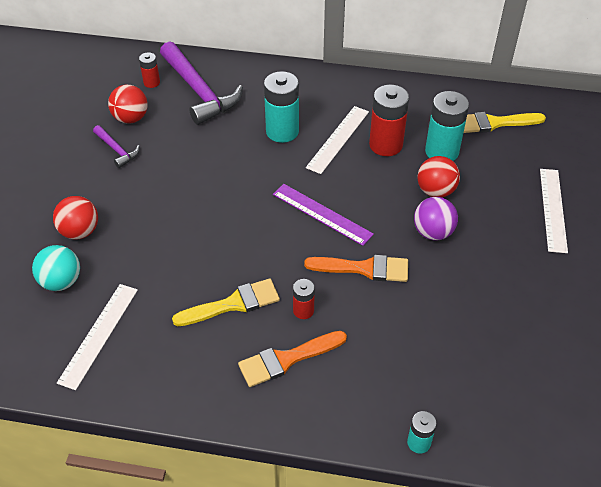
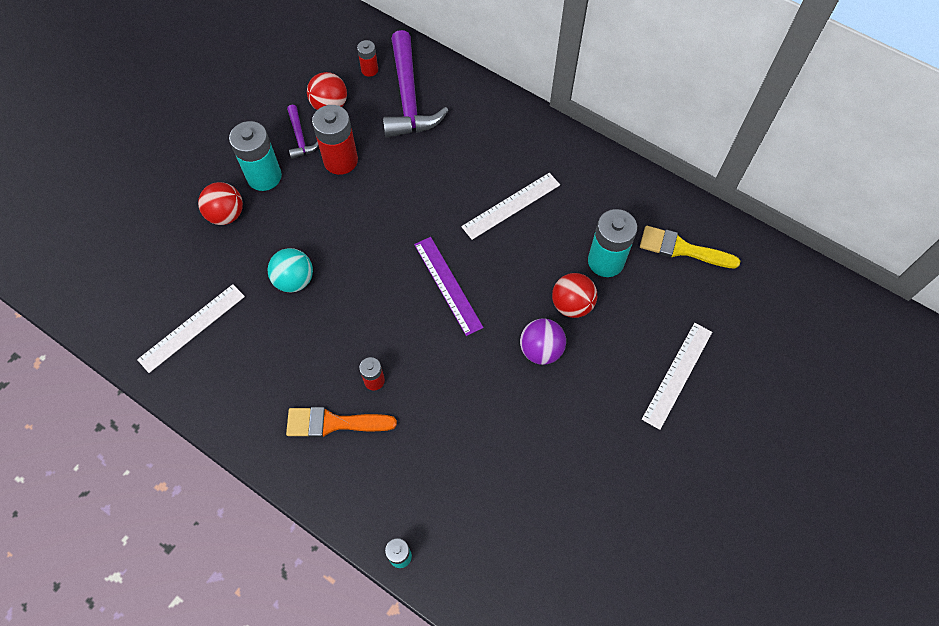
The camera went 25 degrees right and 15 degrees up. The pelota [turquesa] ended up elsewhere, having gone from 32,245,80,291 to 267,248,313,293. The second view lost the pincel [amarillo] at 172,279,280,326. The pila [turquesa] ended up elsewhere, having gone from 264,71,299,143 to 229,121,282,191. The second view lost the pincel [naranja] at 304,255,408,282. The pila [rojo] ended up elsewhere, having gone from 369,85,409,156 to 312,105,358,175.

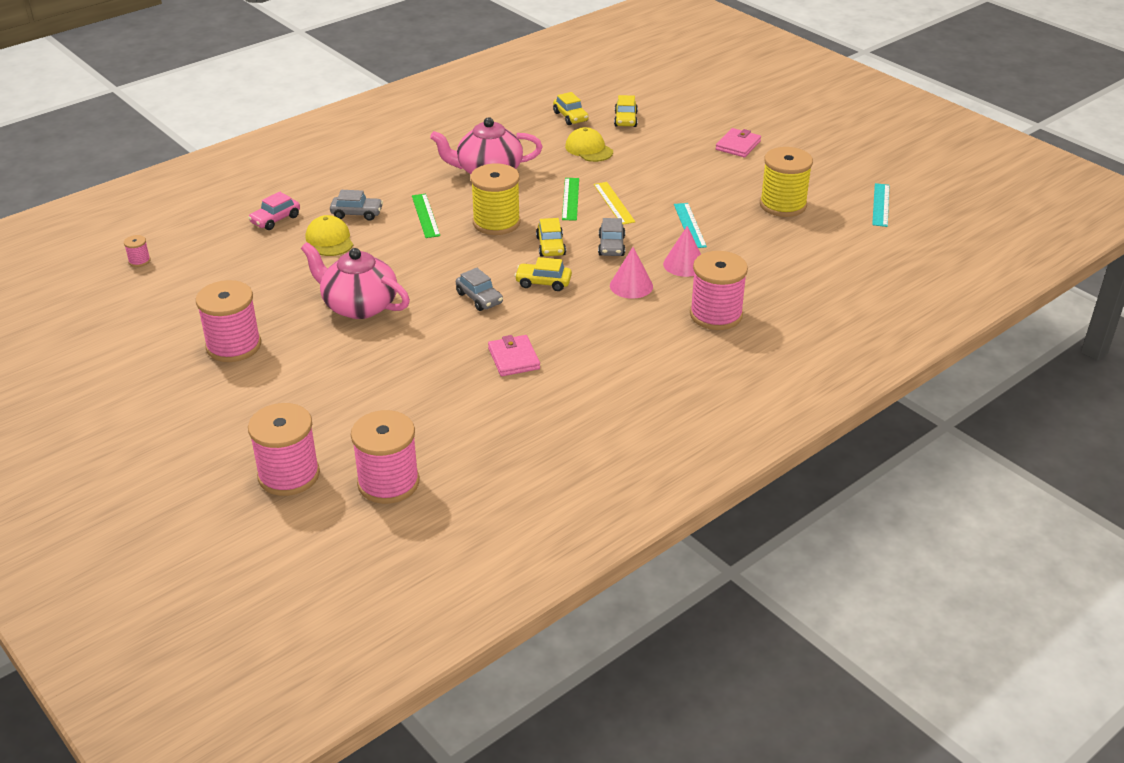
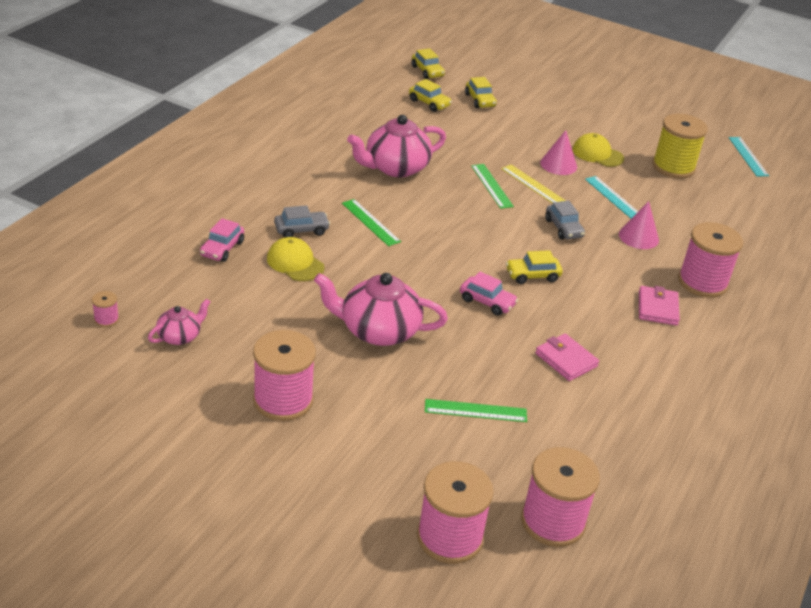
The camera went 25 degrees left and 0 degrees up. What was the coche [gris] at 456,268,503,311 turned into the coche [rosa] at 460,272,518,316. The second view lost the carrete [amarillo] at 471,163,521,235. The coche [amarillo] ended up elsewhere, having gone from 536,218,566,257 to 412,48,445,79. The gorra [amarillo] ended up elsewhere, having gone from 565,127,613,162 to 572,133,624,167. The cono [rosa] ended up elsewhere, having gone from 610,247,653,299 to 540,130,577,175. The cartera [rosa] ended up elsewhere, having gone from 716,128,761,157 to 639,286,680,326. The second view gained the tetera [rosa] at 148,299,210,345. The second view gained the regla [verde] at 425,399,527,422.

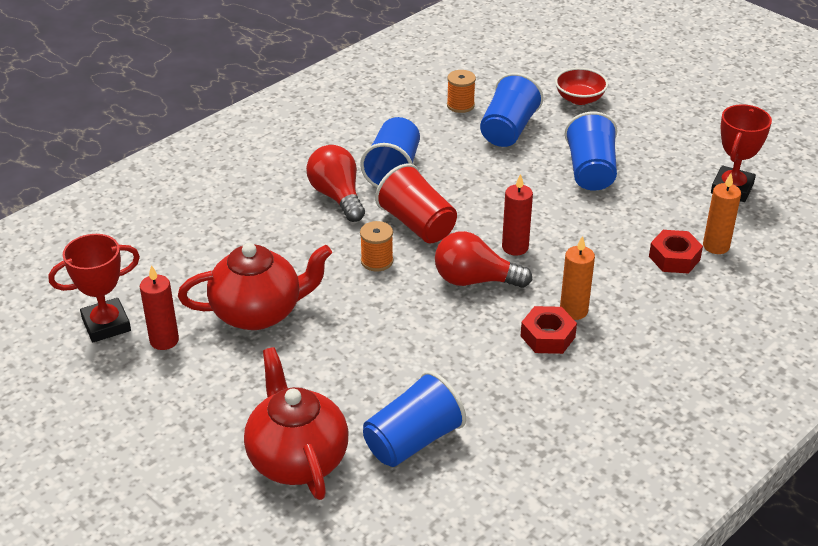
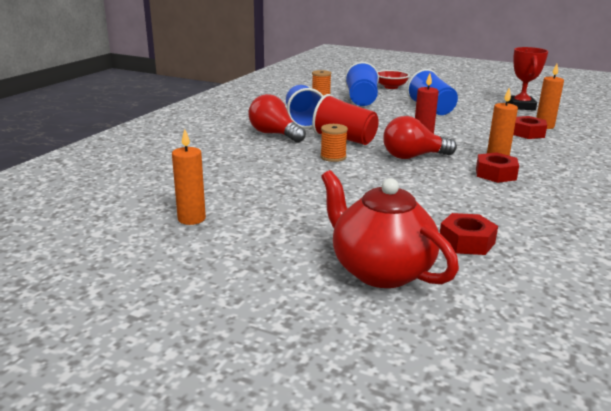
The camera went 20 degrees left and 15 degrees down. The second view lost the trofeo [rojo] at 49,234,140,342. What was the vela [rojo] at 140,265,179,350 turned into the vela [naranja] at 172,129,206,225. The second view lost the tetera [rojo] at 178,243,332,330. Where the vaso [azul] stood at 363,371,466,467, the tuerca [rojo] came to stand at 440,213,498,255.

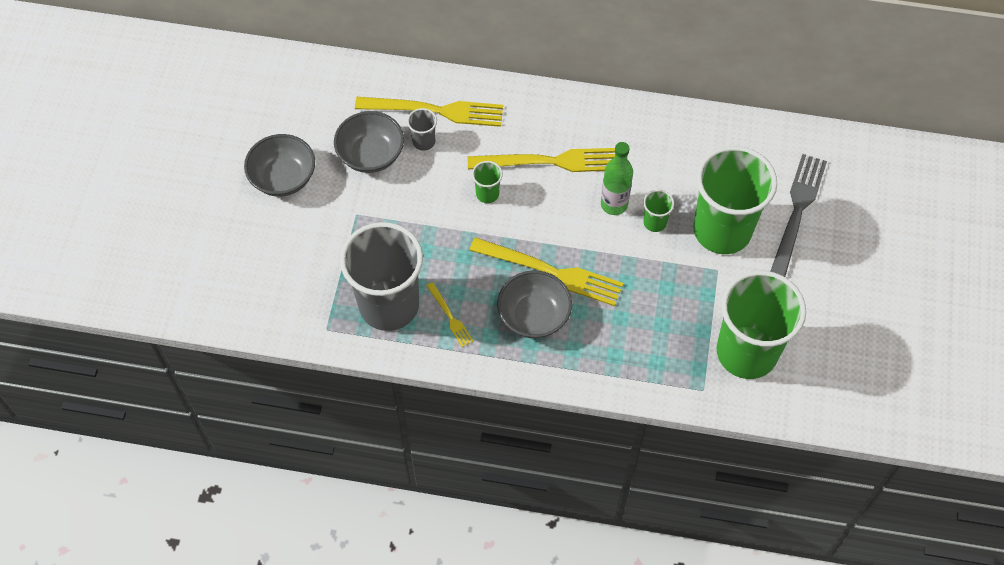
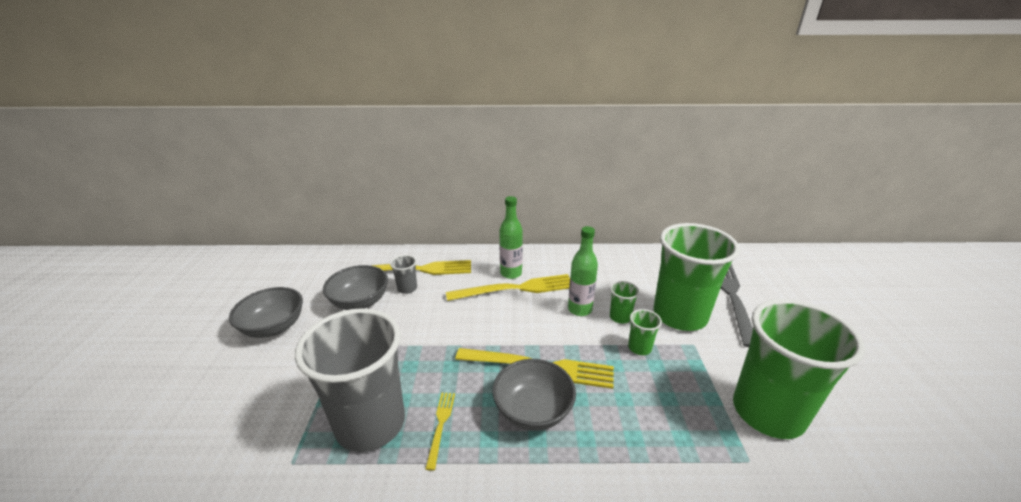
The camera went 10 degrees left and 30 degrees down. The tenedor [amarillo] at 426,282,474,347 ended up facing another way, 135 degrees counterclockwise from before. The vaso [verde] ended up elsewhere, having gone from 472,161,503,203 to 628,309,662,355. The second view gained the botella [verde] at 499,196,523,279.

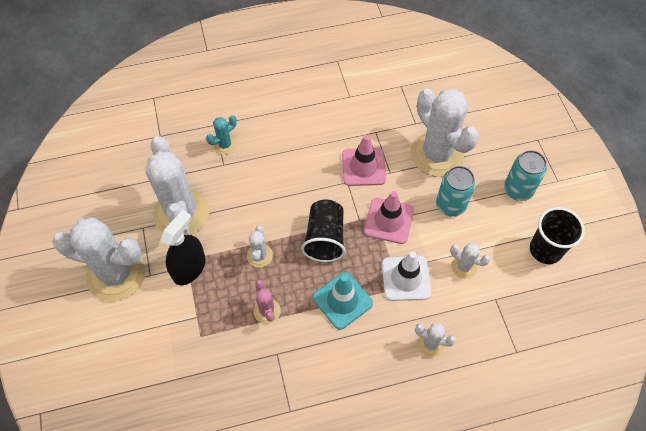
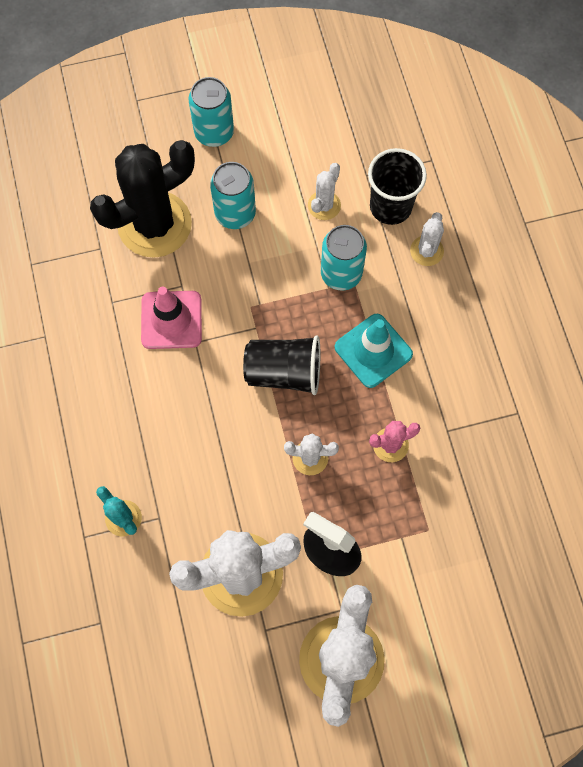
The camera went 90 degrees left and 10 degrees up. The second view lost the cono de tráfico [rosa] at 364,191,414,244. Where the cono de tráfico [blanco] stood at 382,252,431,301, the lata [turquesa] came to stand at 321,225,367,291. What was the cactus [blanco] at 411,89,479,177 turned into the cactus [negro] at 90,140,195,258. The vaso [negro] ended up elsewhere, having gone from 530,207,585,264 to 368,148,427,225.

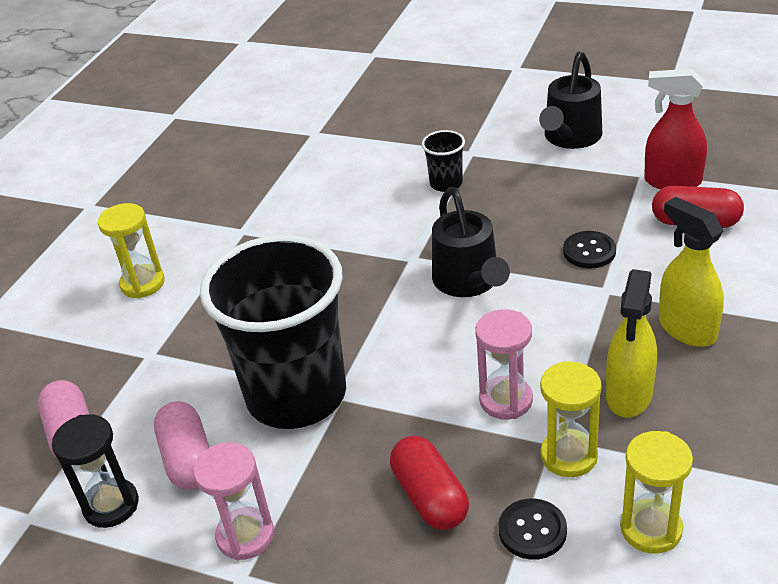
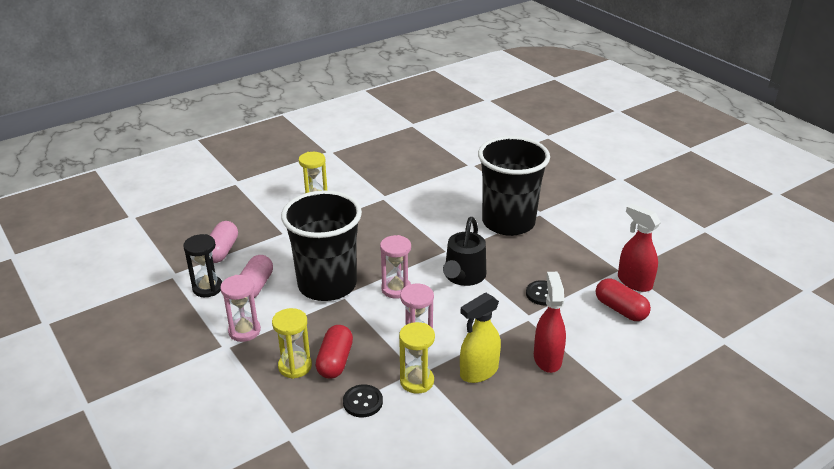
The camera went 30 degrees right and 5 degrees down. The size of the vaso [negro] at 422,130,465,192 changed by a factor of 2.49. The second view lost the regadera [negro] at 539,52,602,149. The reloj de arena [amarillo] ended up elsewhere, having gone from 620,431,693,554 to 272,308,312,379. What was the pulverizador [amarillo] at 659,197,724,347 turned into the pulverizador [rojo] at 534,272,566,373. The second view gained the reloj de arena [rosa] at 380,235,411,299.

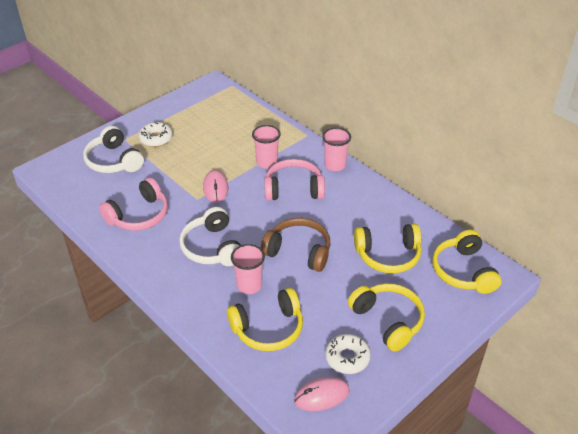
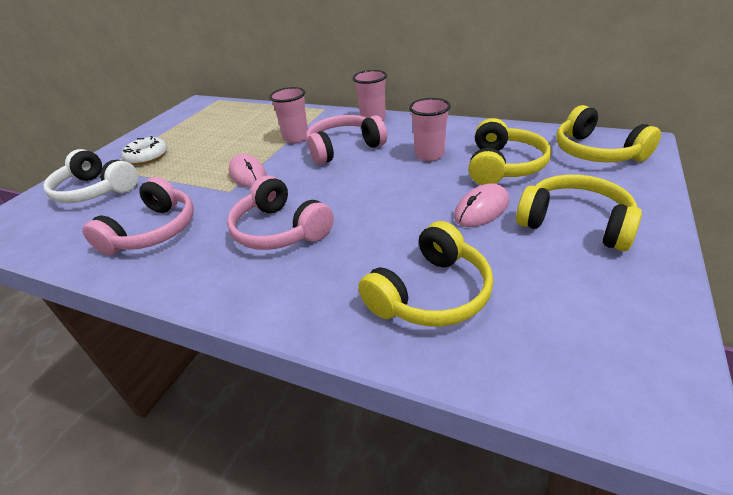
The camera went 20 degrees left and 5 degrees down. What was the auriculares [blanco] at 179,207,241,266 turned into the auriculares [rosa] at 227,175,334,250. The vaso [rosa] ended up elsewhere, having gone from 231,244,265,294 to 409,98,451,161. The second view lost the auriculares [marrón] at 261,218,330,272. The ratón [rosa] ended up elsewhere, having gone from 294,377,350,411 to 454,183,509,227. The second view lost the rosquilla [blanco] at 325,334,371,374. The auriculares [amarillo] at 354,224,421,273 ended up facing another way, 45 degrees counterclockwise from before.

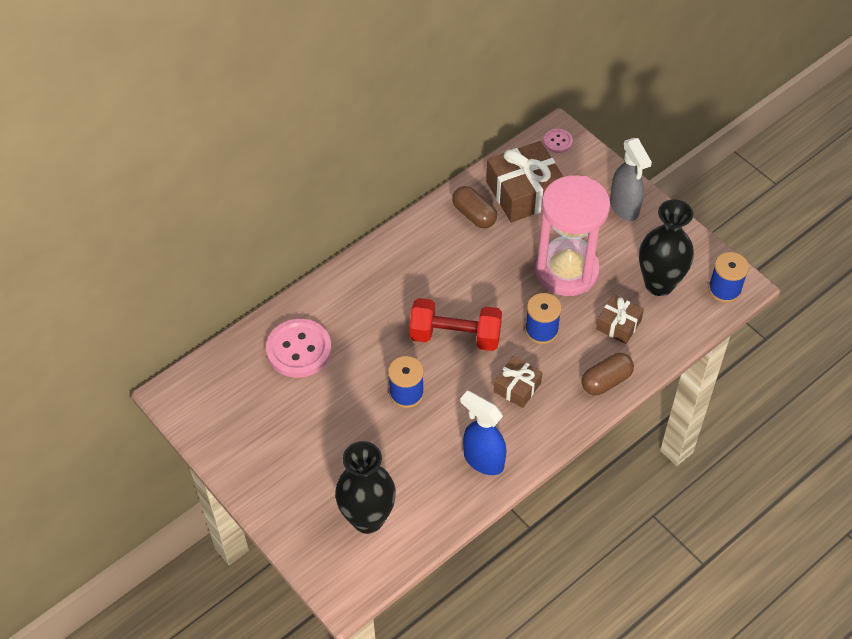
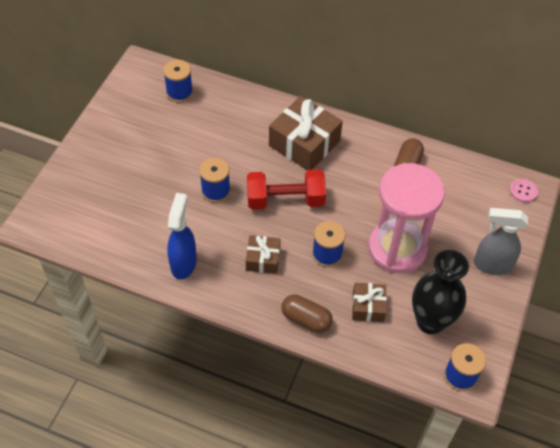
The camera went 60 degrees right and 0 degrees up. The second view lost the botón [rosa] at 266,319,332,378. The second view lost the florero [negro] at 335,441,396,534. The mancuerna [rojo] at 409,298,502,351 ended up facing another way, 75 degrees counterclockwise from before. The regalo [marrón] ended up elsewhere, having gone from 486,141,564,222 to 269,96,343,171. The pulverizador [gris] at 610,138,652,221 ended up facing another way, 60 degrees clockwise from before. The second view gained the carrete [azul] at 163,60,193,103.

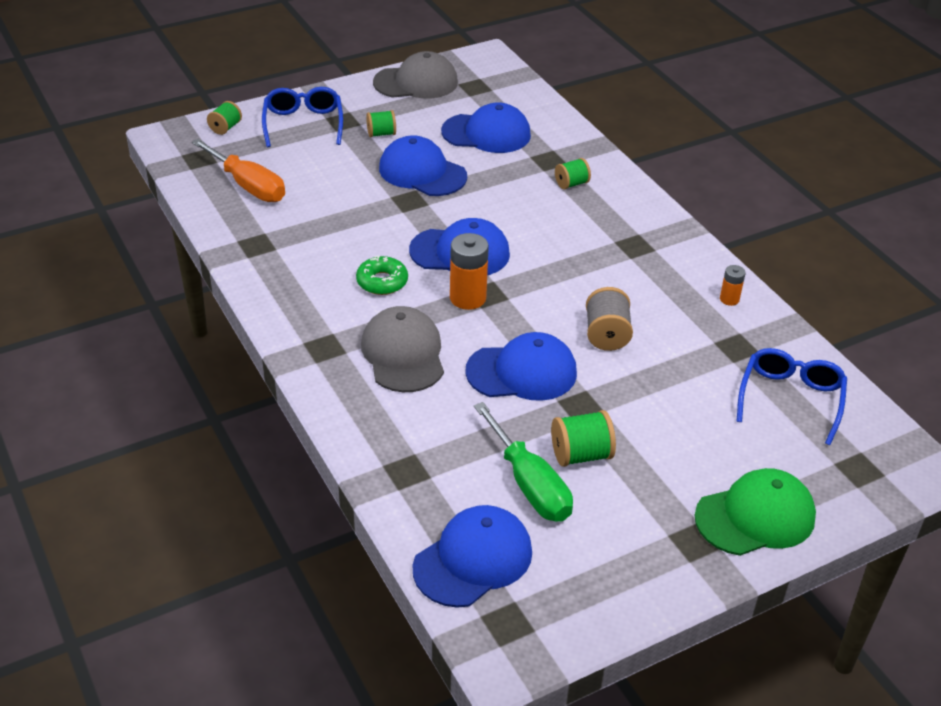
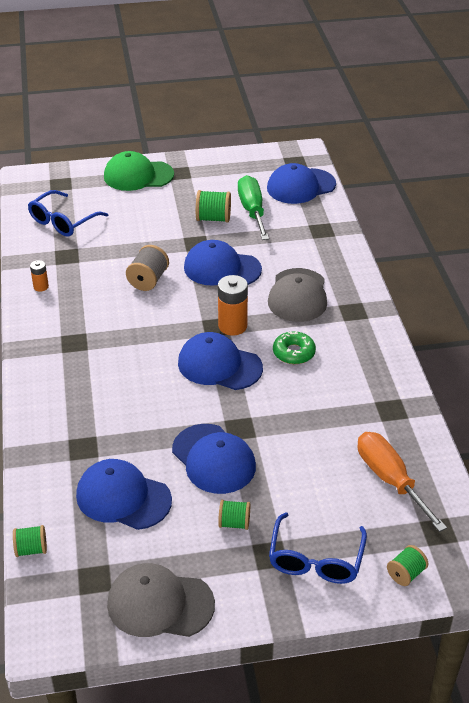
The camera went 160 degrees left and 0 degrees up. The carrete [verde] ended up elsewhere, having gone from 555,158,591,189 to 13,525,47,557.

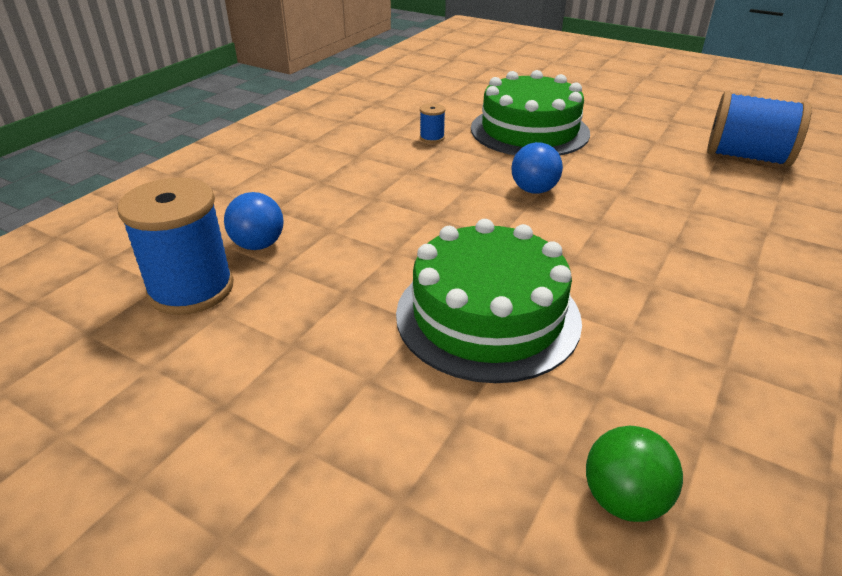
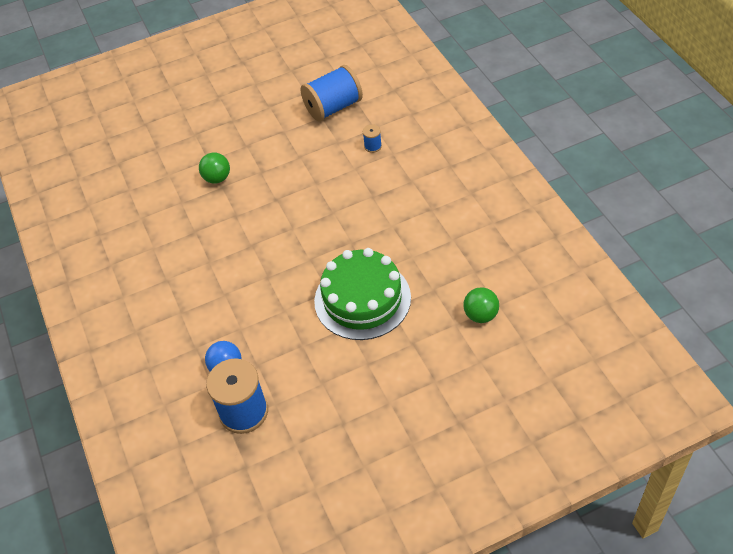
The camera went 50 degrees left and 15 degrees up. The carrete [azul] ended up elsewhere, having gone from 420,103,445,143 to 363,124,382,153. Where the tarta [verde] stood at 471,70,590,155, the pelota [verde] came to stand at 199,153,230,183. The second view lost the pelota [azul] at 512,142,563,194.

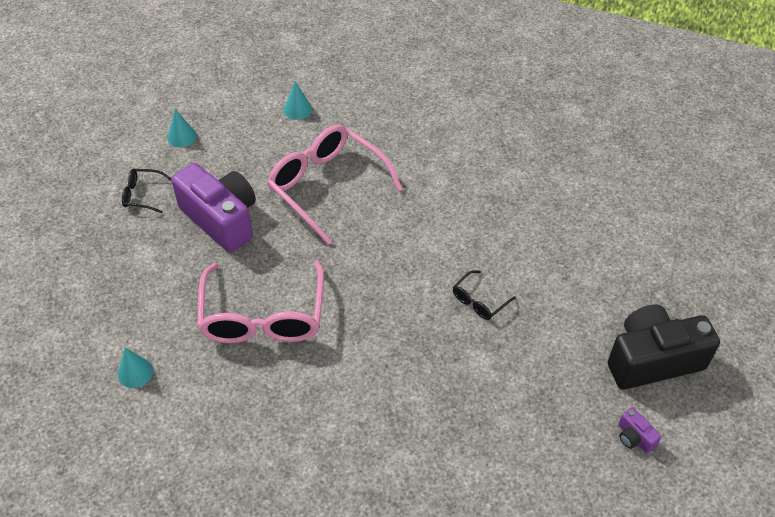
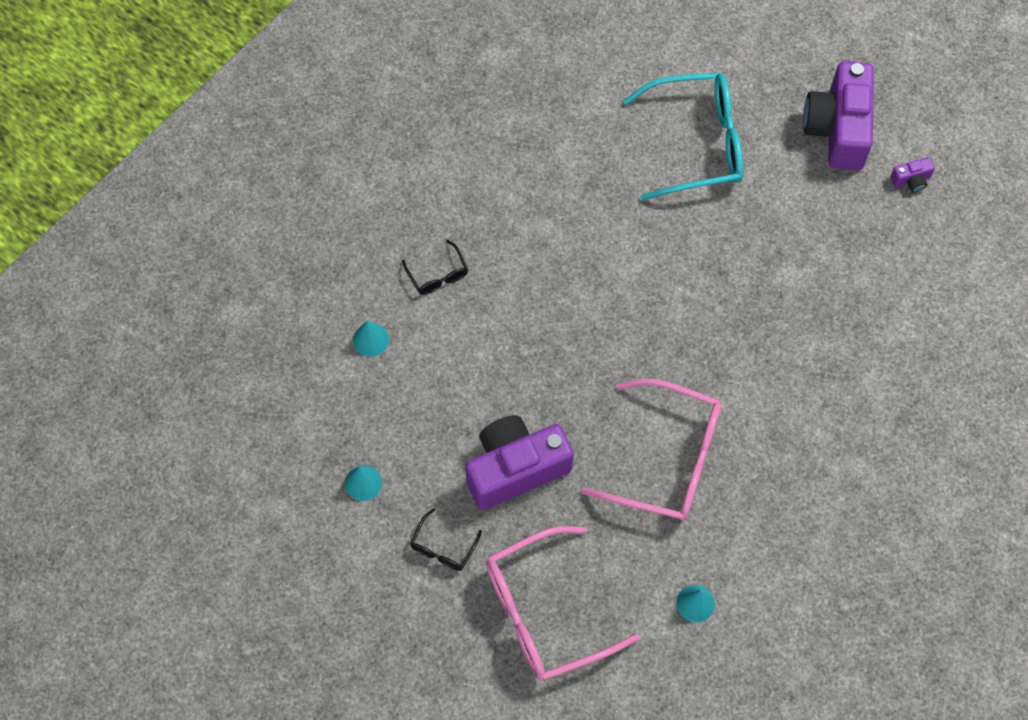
The camera went 70 degrees left and 15 degrees up. The gafas [rosa] ended up elsewhere, having gone from 267,124,403,245 to 486,526,640,681. The gafas [negro] ended up elsewhere, having gone from 453,270,516,320 to 402,240,468,295. What was the cámara [negro] at 608,304,720,390 turned into the cámara [morado] at 803,61,874,170. The second view gained the gafas [turquesa] at 623,73,743,201.

